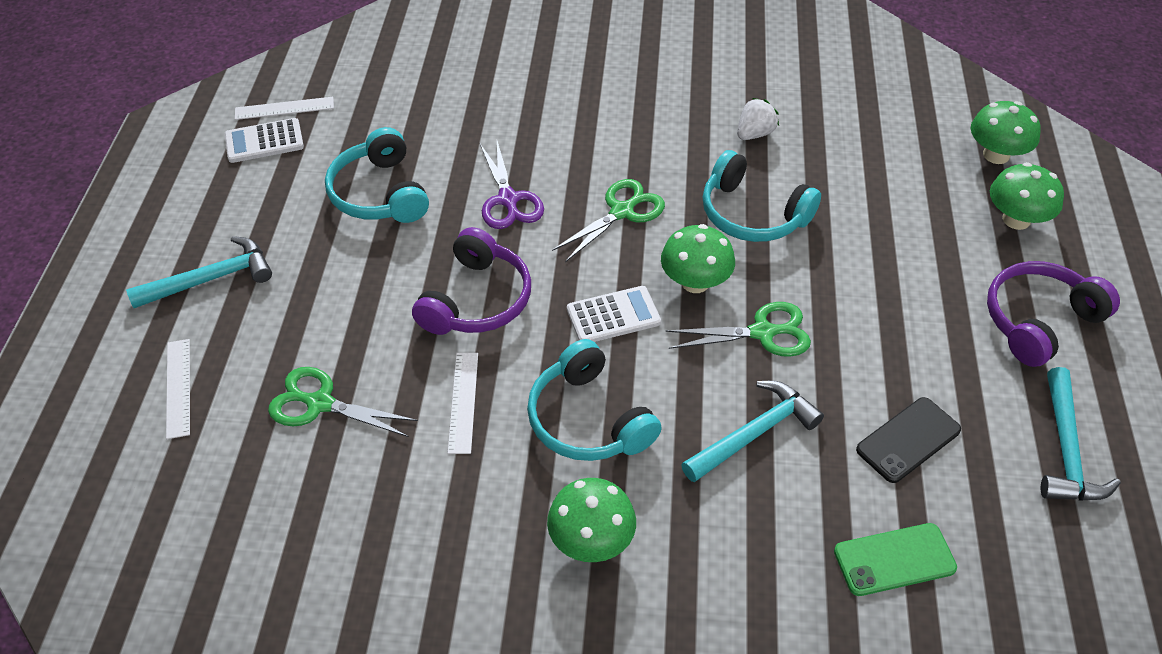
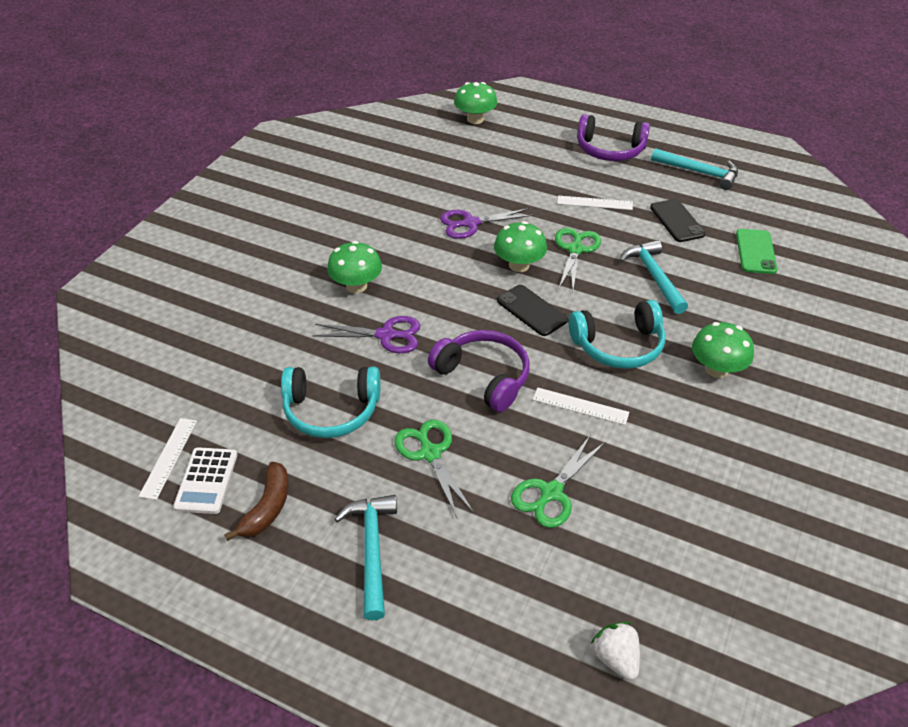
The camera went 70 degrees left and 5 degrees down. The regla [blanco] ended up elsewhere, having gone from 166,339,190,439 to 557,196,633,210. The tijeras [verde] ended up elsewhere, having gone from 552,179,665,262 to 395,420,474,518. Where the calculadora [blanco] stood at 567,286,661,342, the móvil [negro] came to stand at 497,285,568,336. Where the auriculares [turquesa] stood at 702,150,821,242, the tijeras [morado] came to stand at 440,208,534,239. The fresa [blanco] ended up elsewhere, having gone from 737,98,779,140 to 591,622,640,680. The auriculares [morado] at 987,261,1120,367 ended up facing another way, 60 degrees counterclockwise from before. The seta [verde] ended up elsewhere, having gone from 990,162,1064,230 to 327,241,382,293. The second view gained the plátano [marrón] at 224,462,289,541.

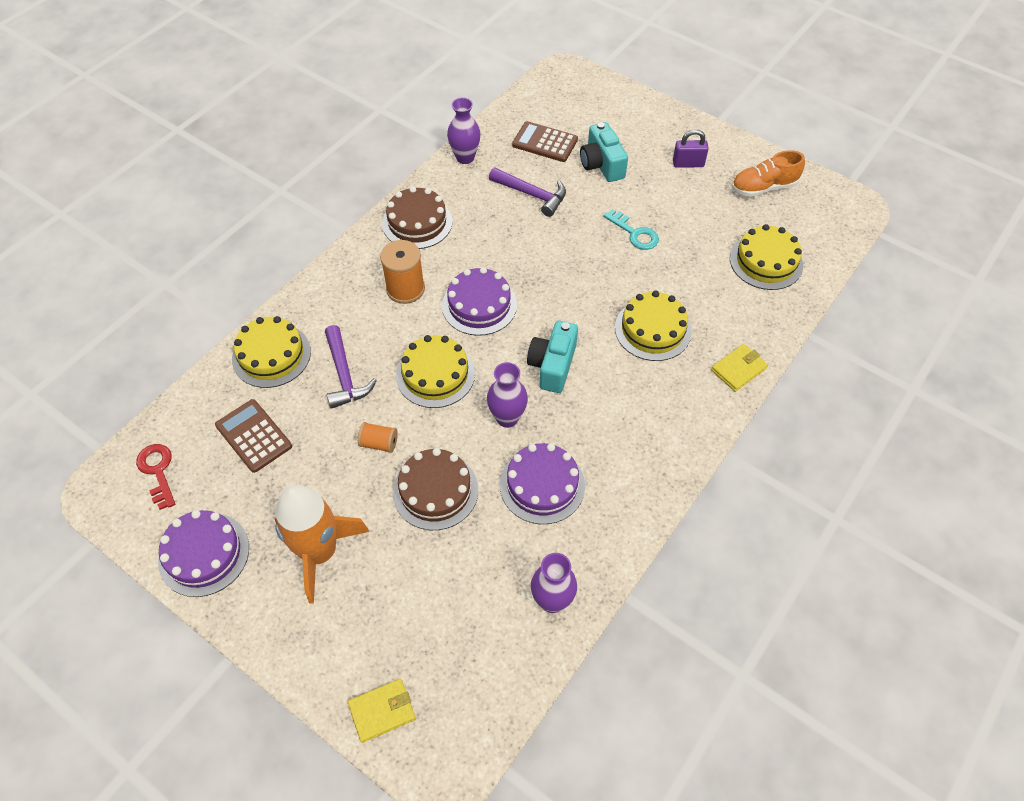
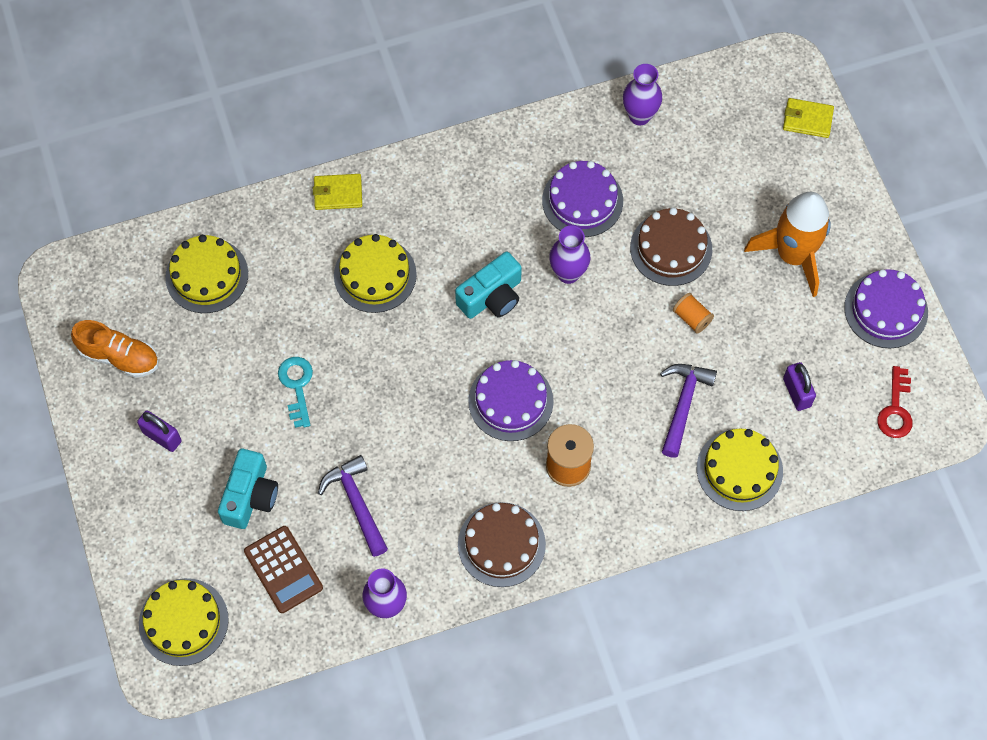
The camera went 145 degrees left and 10 degrees up. Where the calculadora [marrón] stood at 215,399,292,473, the candado [morado] came to stand at 783,362,816,411. The tarta [amarillo] ended up elsewhere, having gone from 396,335,475,408 to 139,578,229,666.

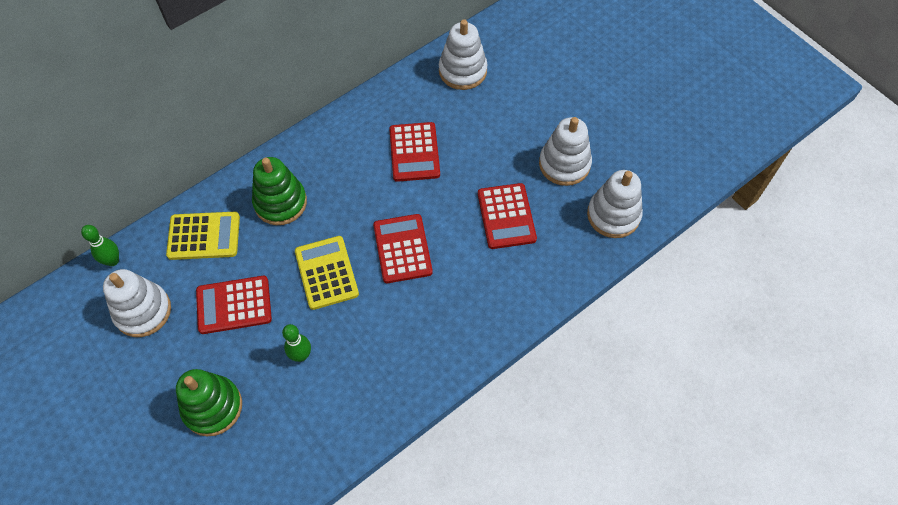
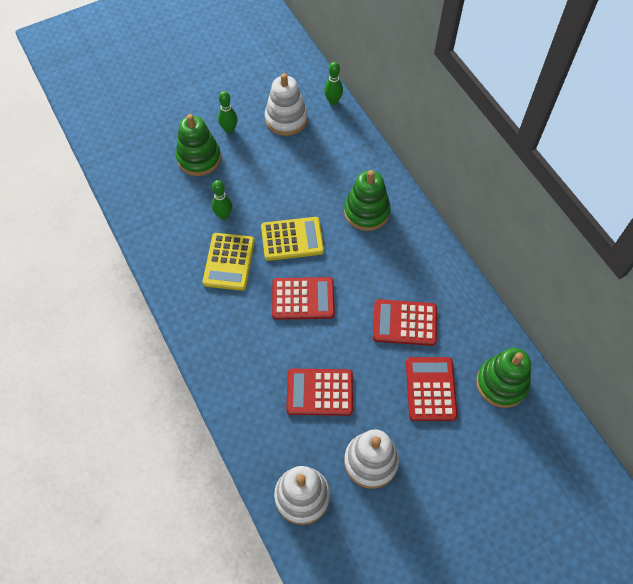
The camera went 100 degrees right and 0 degrees up. The calculadora [amarillo] ended up elsewhere, having gone from 166,212,240,260 to 203,233,255,291. The calculadora [rojo] ended up elsewhere, having gone from 196,276,272,334 to 406,357,458,421. What was the juguete apilable [blanco] at 439,19,487,90 turned into the juguete apilable [verde] at 476,348,531,408. The second view gained the bolo [verde] at 218,91,237,134.

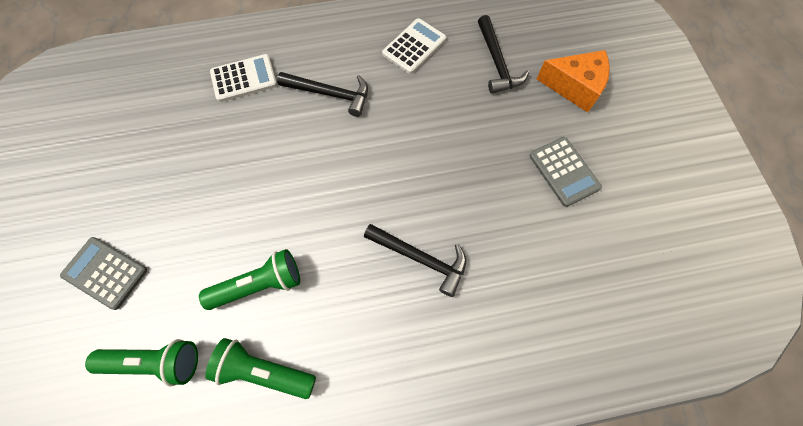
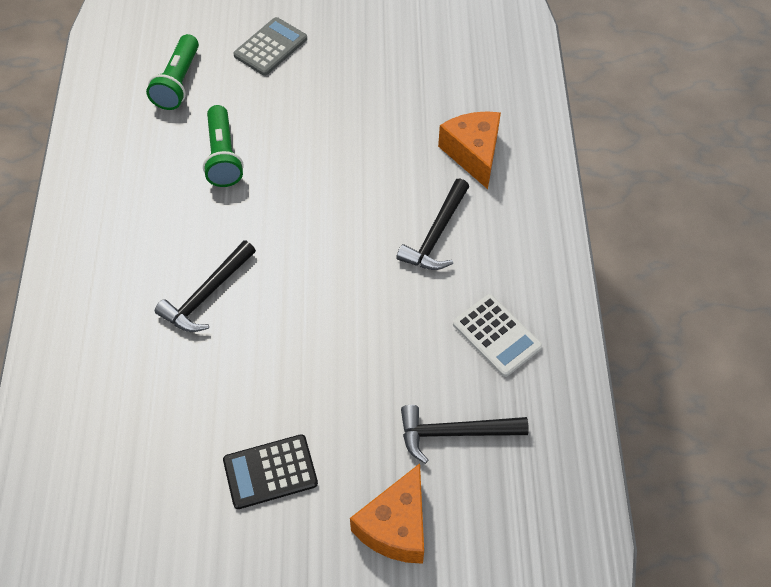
The camera went 100 degrees right and 10 degrees down. The second view lost the lámpara de mano [verde] at 205,338,316,399. Where the calculadora [blanco] stood at 210,54,277,102, the queso [naranja] came to stand at 438,111,501,189. What was the calculadora [gris] at 530,137,602,207 turned into the calculadora [negro] at 223,434,318,509.

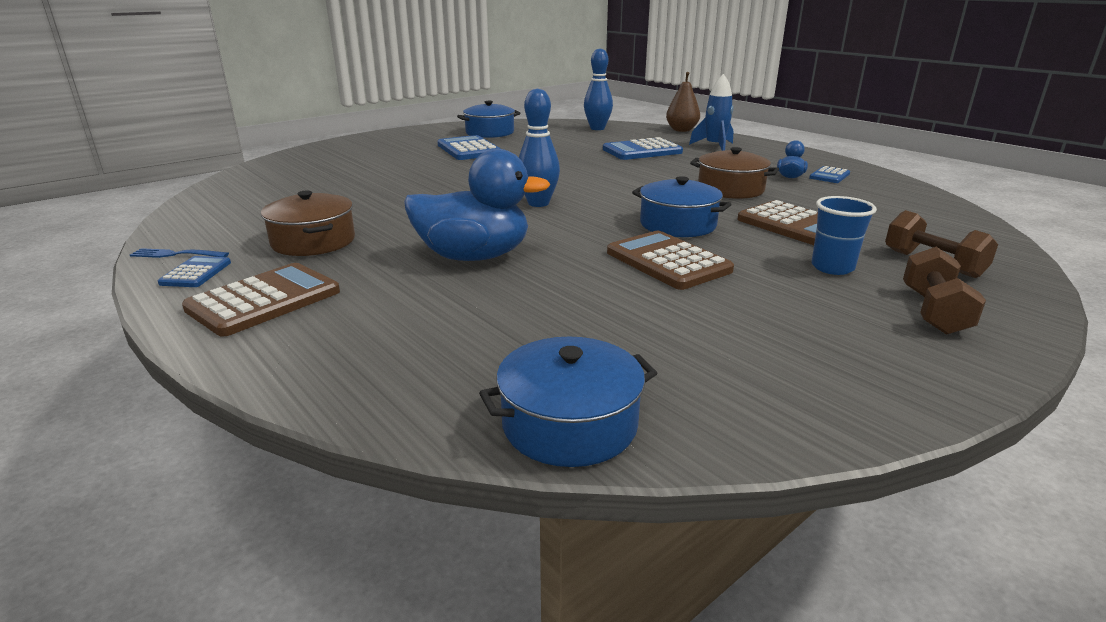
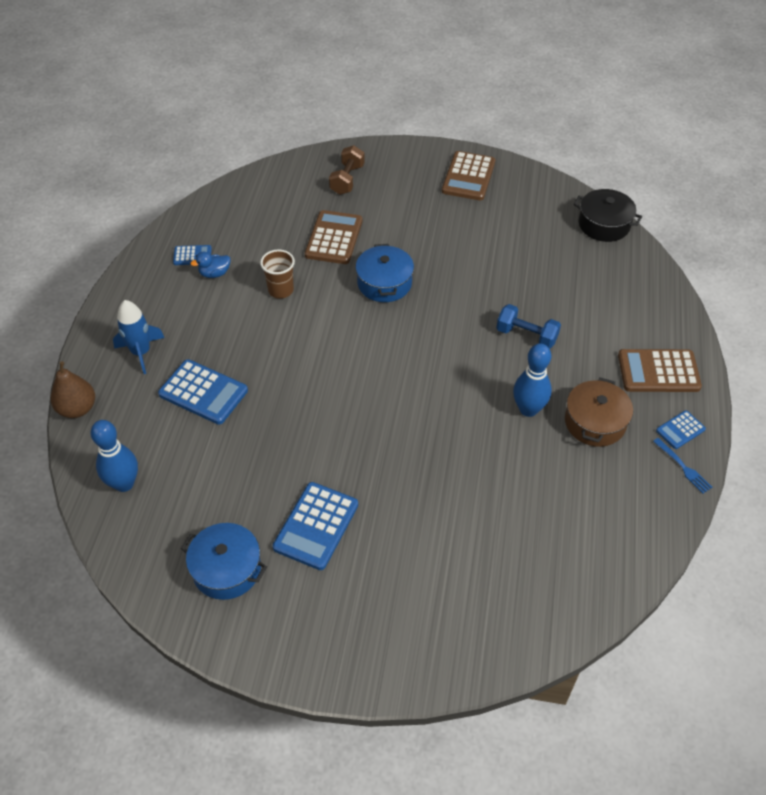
The camera went 130 degrees left and 25 degrees up. Where the pato [azul] stood at 404,149,551,261, the mancuerna [azul] came to stand at 496,304,561,349. What was the olla [azul] at 479,337,657,467 turned into the olla [negro] at 574,189,642,242. The bolo [azul] ended up elsewhere, having gone from 519,89,560,207 to 513,343,552,417. The calculadora [marrón] ended up elsewhere, having gone from 607,231,734,290 to 442,151,495,201. Where the olla [marrón] stood at 690,147,779,199, the vaso [marrón] came to stand at 260,250,295,299. The second view lost the vaso [azul] at 811,196,877,275. The second view lost the mancuerna [marrón] at 903,247,986,335.

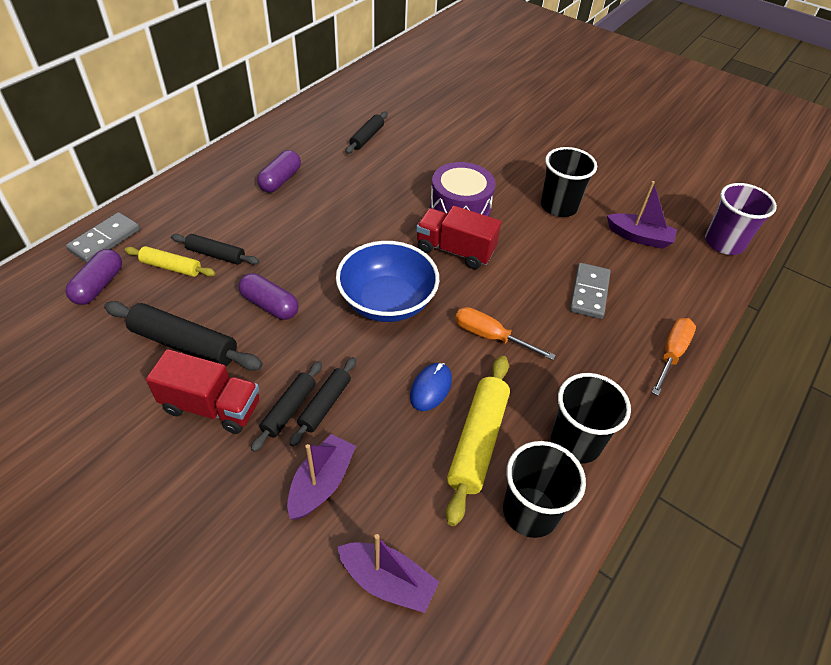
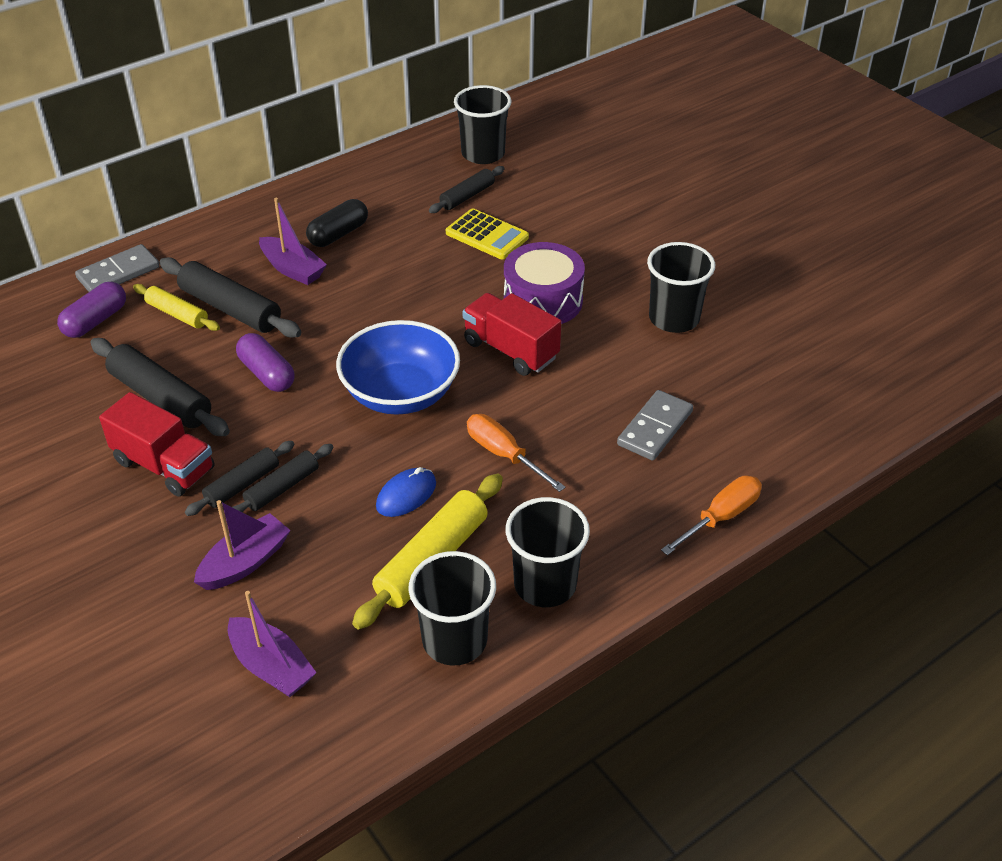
The camera went 20 degrees right and 5 degrees down. The size of the rodillo [negro] at 171,234,259,265 changed by a factor of 1.65. What was the cápsula [morado] at 257,150,301,193 turned into the cápsula [negro] at 306,199,368,247. The barco [morado] ended up elsewhere, having gone from 607,181,677,249 to 259,198,327,285. The second view lost the vaso [morado] at 705,183,777,255. The second view gained the calculadora [amarillo] at 446,208,529,259. The second view gained the vaso [negro] at 454,85,511,164.

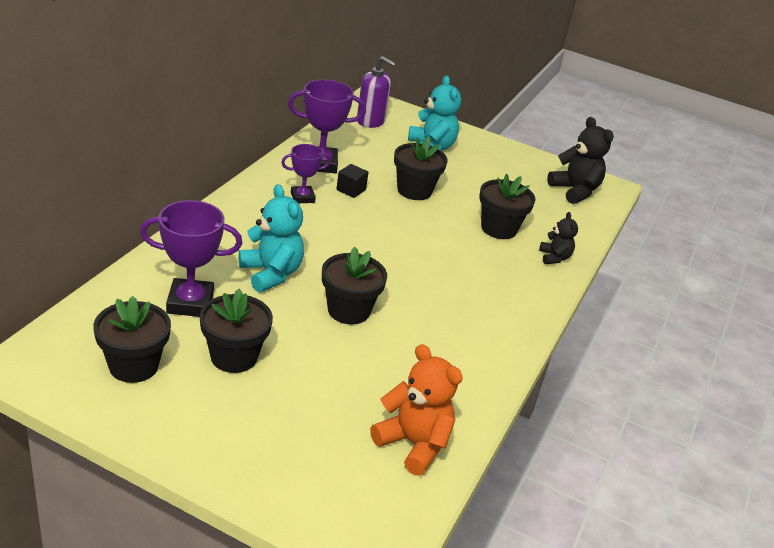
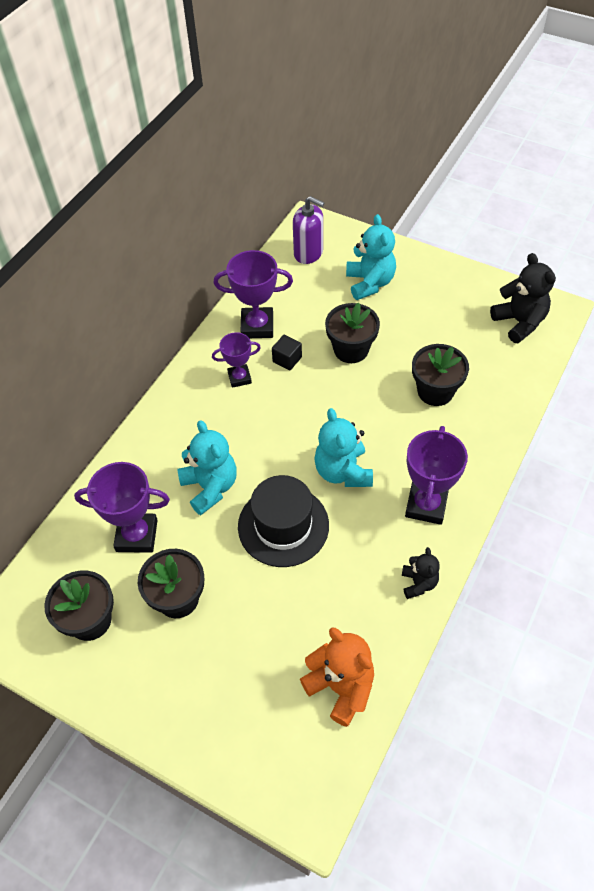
The camera went 10 degrees right and 20 degrees up. Where the maceta [negro] stood at 322,247,387,325, the sombrero [negro] came to stand at 238,475,329,567. The osito [negro] ended up elsewhere, having gone from 539,212,578,264 to 402,547,440,599. The second view gained the osito [turquesa] at 314,408,373,487. The second view gained the trofeo [morado] at 405,426,468,525.

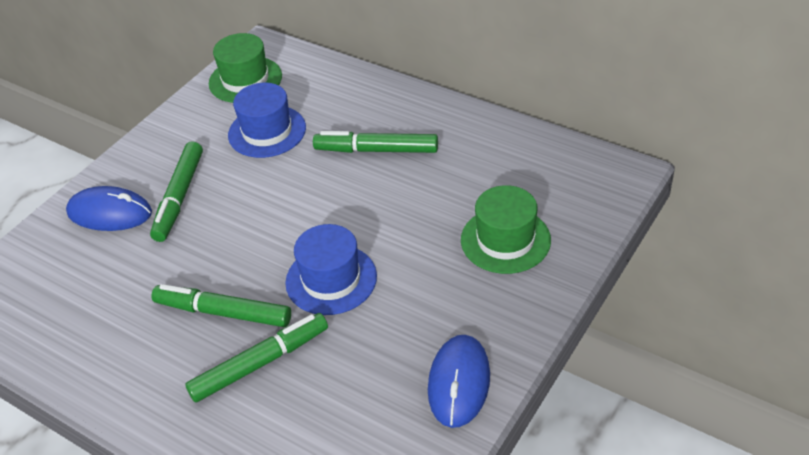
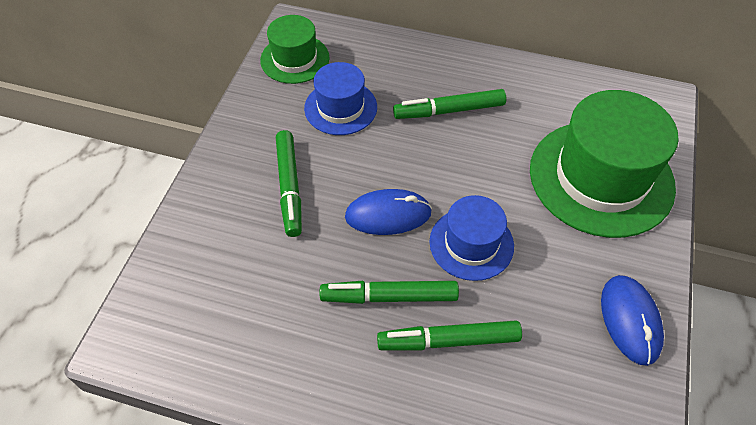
The camera went 20 degrees left and 10 degrees up. The ratón [azul] ended up elsewhere, having gone from 66,186,152,231 to 345,189,432,235. The rotulador [verde] at 185,313,328,403 ended up facing another way, 135 degrees counterclockwise from before. The size of the sombrero [verde] at 461,185,551,274 changed by a factor of 1.81.

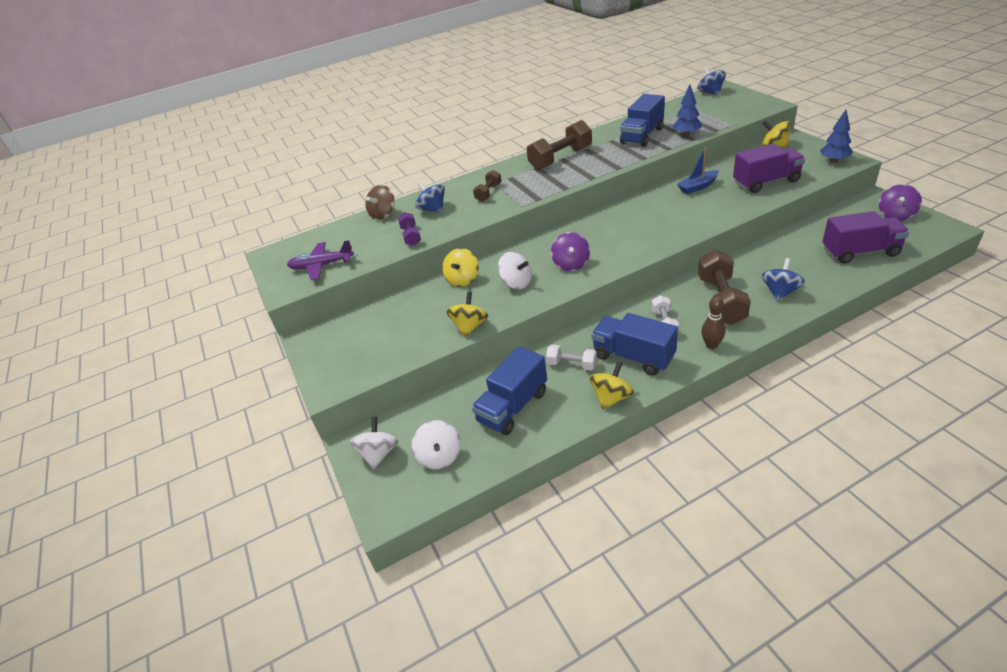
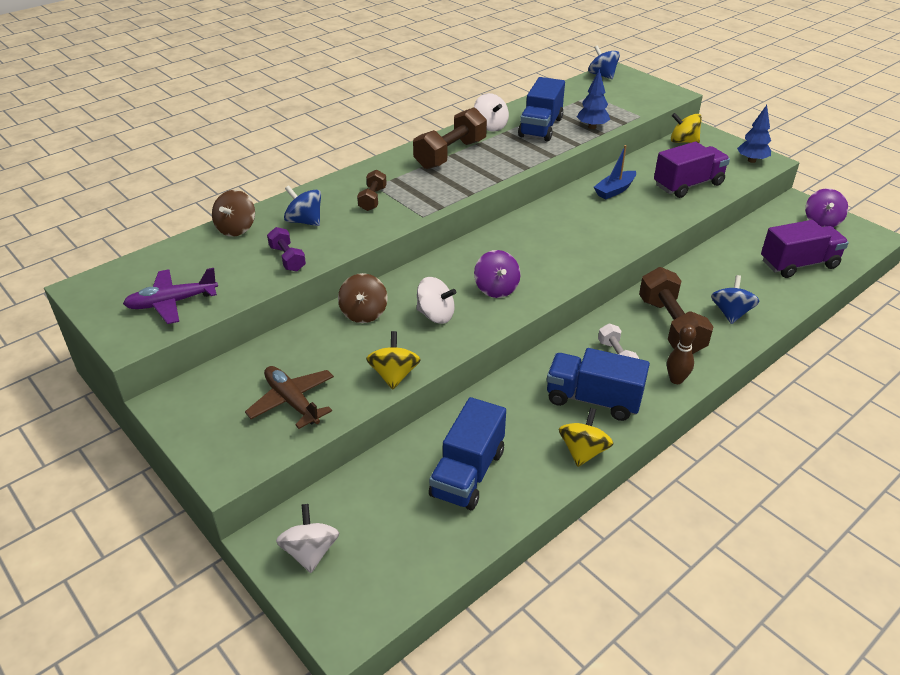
The camera went 20 degrees left and 0 degrees up. The peonza [blanco] ended up elsewhere, having gone from 412,420,461,469 to 474,93,509,132. What was the peonza [amarillo] at 442,248,479,287 turned into the peonza [marrón] at 338,273,388,323. The second view lost the mancuerna [blanco] at 546,344,597,370. The second view gained the avión [marrón] at 245,366,334,429.

